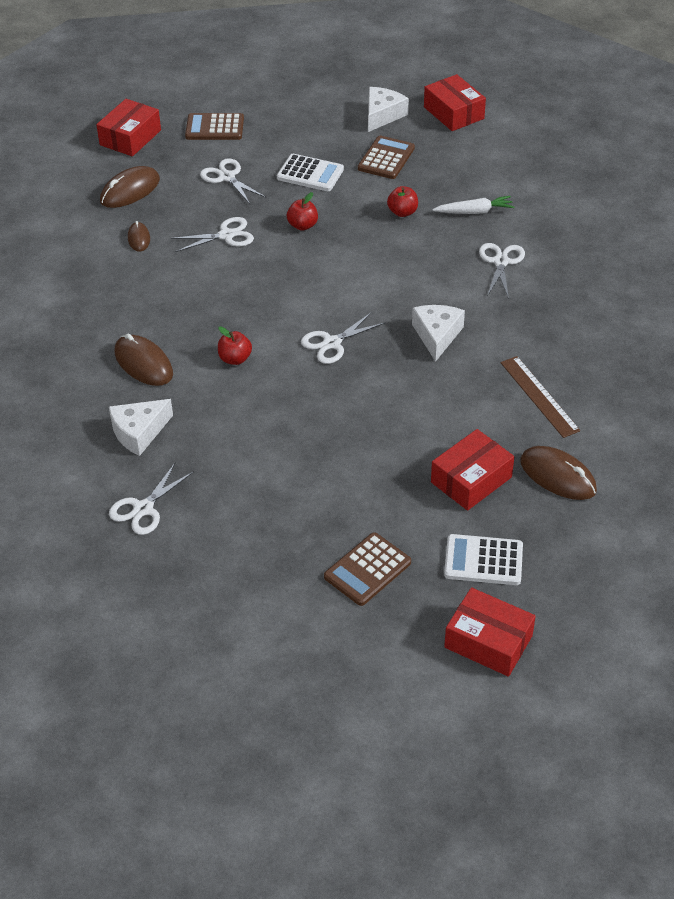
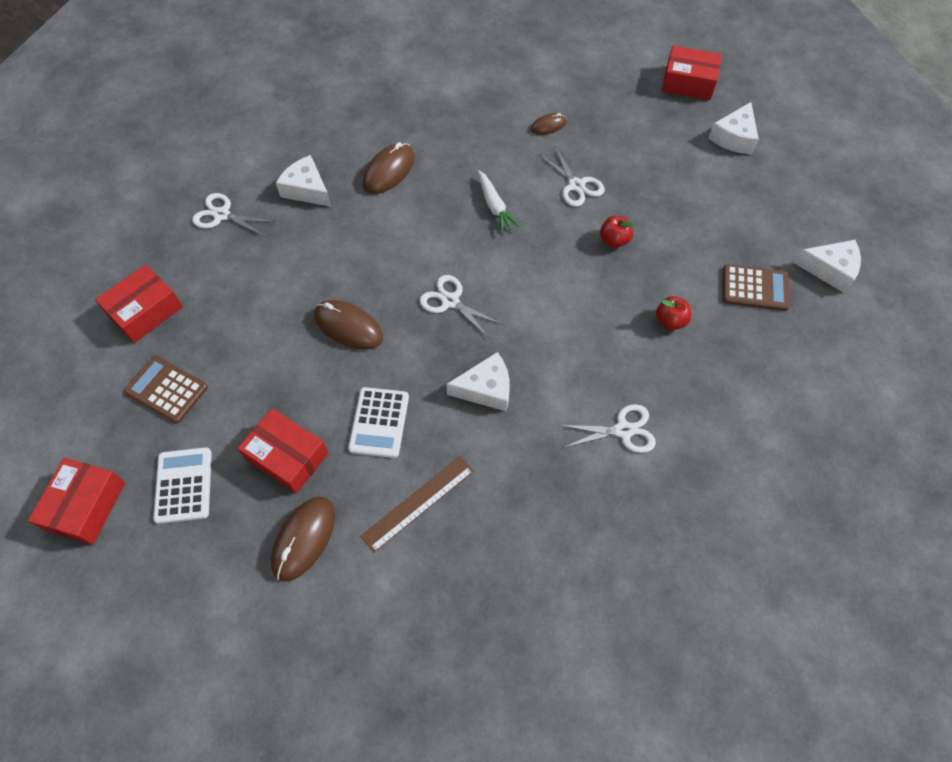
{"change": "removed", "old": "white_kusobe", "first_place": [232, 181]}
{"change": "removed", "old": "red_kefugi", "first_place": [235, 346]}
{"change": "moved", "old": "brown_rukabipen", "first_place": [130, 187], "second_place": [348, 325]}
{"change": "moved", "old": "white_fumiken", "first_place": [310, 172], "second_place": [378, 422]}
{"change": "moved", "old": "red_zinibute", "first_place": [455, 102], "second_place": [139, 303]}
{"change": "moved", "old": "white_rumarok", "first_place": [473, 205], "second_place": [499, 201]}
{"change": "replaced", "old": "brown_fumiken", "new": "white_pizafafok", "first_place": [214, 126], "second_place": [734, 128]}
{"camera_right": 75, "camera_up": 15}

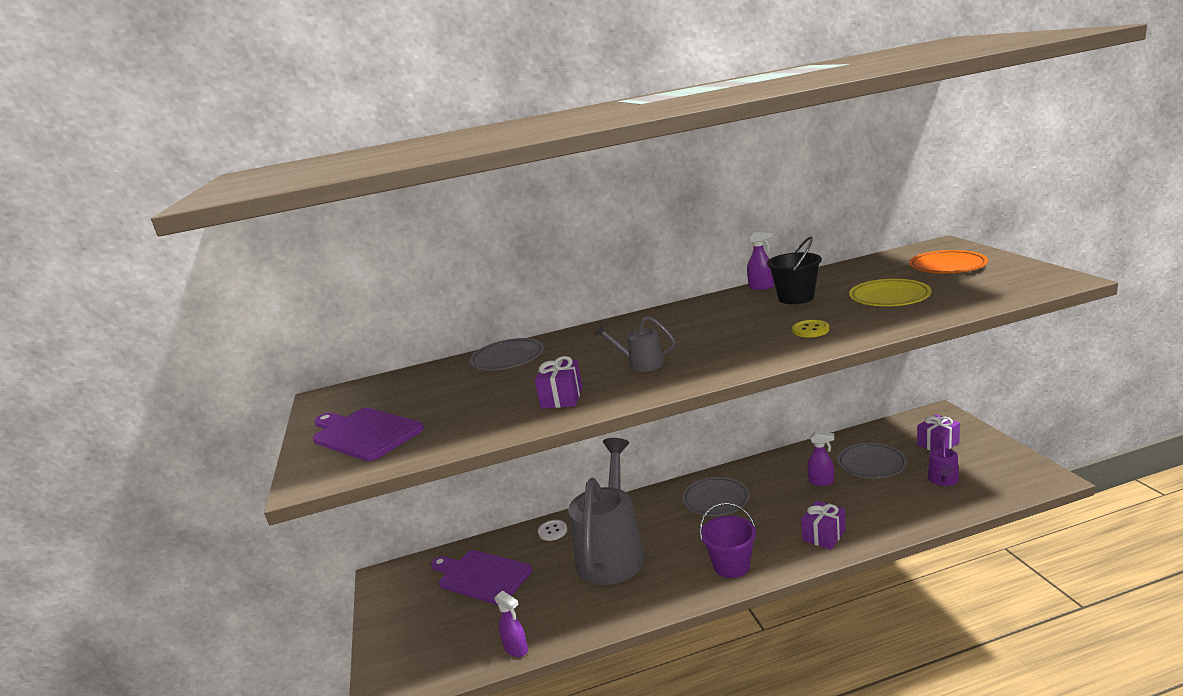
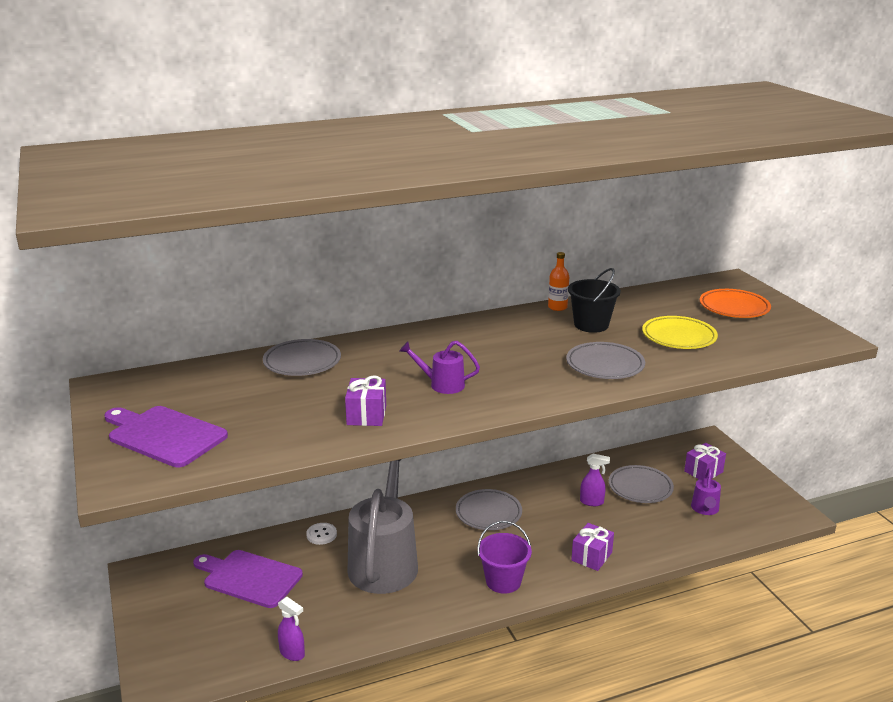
{"change": "replaced", "old": "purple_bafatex", "new": "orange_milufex", "first_place": [760, 260], "second_place": [558, 281]}
{"change": "replaced", "old": "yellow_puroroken", "new": "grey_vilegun", "first_place": [810, 328], "second_place": [605, 360]}
{"change": "recoloured", "old": "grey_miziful", "new": "purple_miziful", "first_place": [635, 344], "second_place": [439, 367]}
{"camera_right": -10, "camera_up": 5}

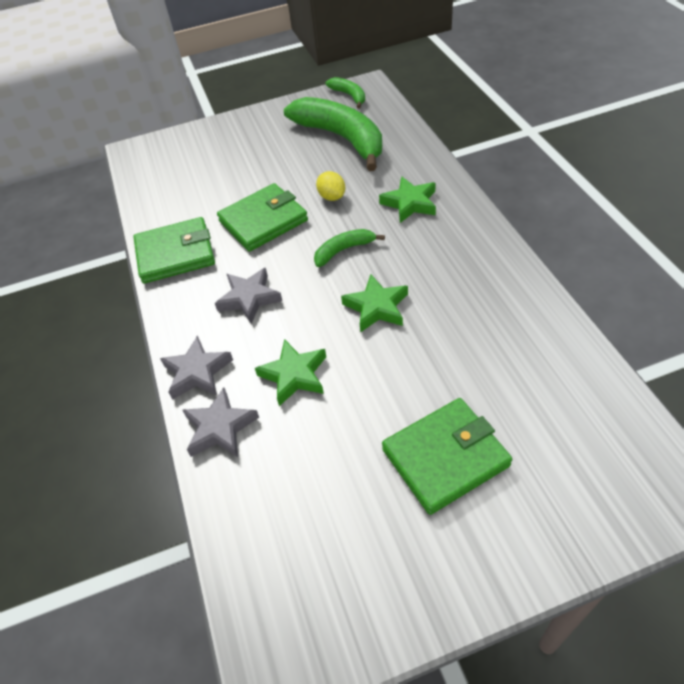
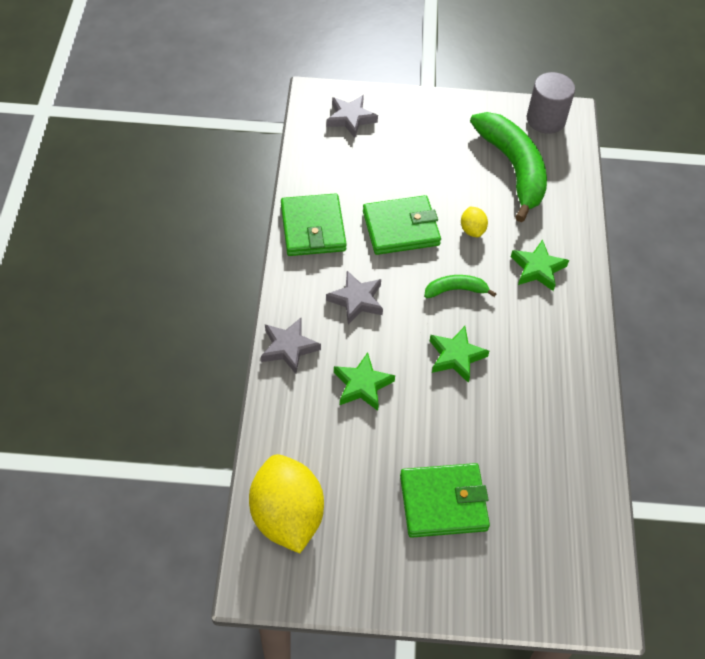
{"change": "added", "new": "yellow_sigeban", "second_place": [286, 503]}
{"change": "moved", "old": "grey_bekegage", "first_place": [220, 422], "second_place": [352, 116]}
{"change": "replaced", "old": "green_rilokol", "new": "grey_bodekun", "first_place": [345, 93], "second_place": [551, 103]}
{"change": "turned", "old": "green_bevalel", "first_place": [174, 250], "second_place": [314, 224], "degrees": 75}
{"camera_right": 15, "camera_up": 5}

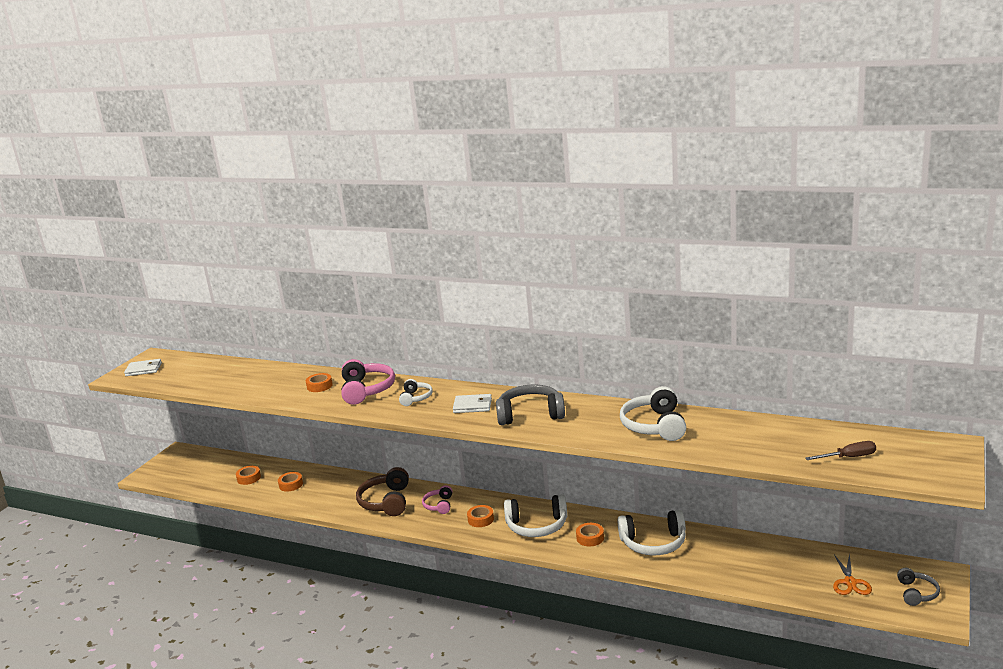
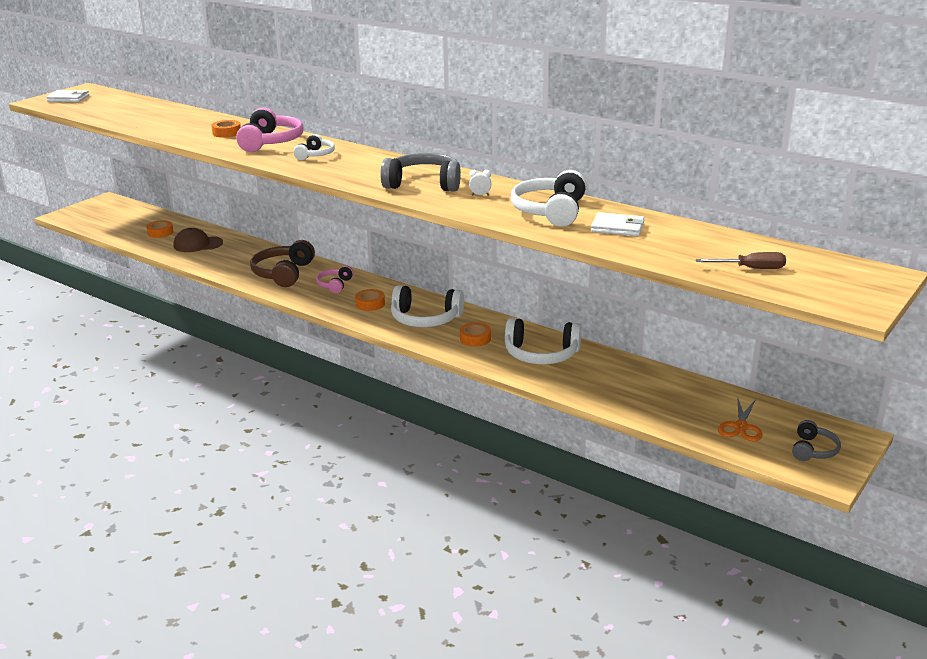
{"change": "added", "new": "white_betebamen", "second_place": [480, 183]}
{"change": "moved", "old": "white_bevalel", "first_place": [472, 403], "second_place": [617, 224]}
{"change": "replaced", "old": "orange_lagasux", "new": "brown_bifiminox", "first_place": [290, 482], "second_place": [198, 240]}
{"camera_right": 10, "camera_up": 5}

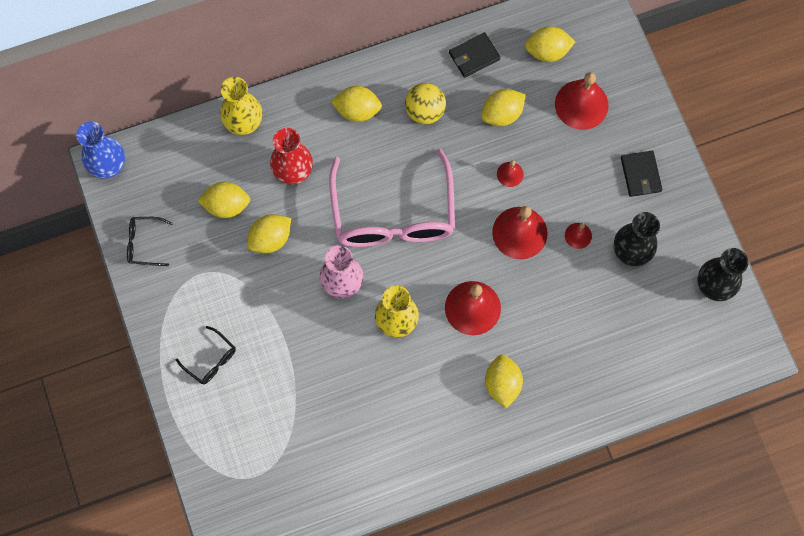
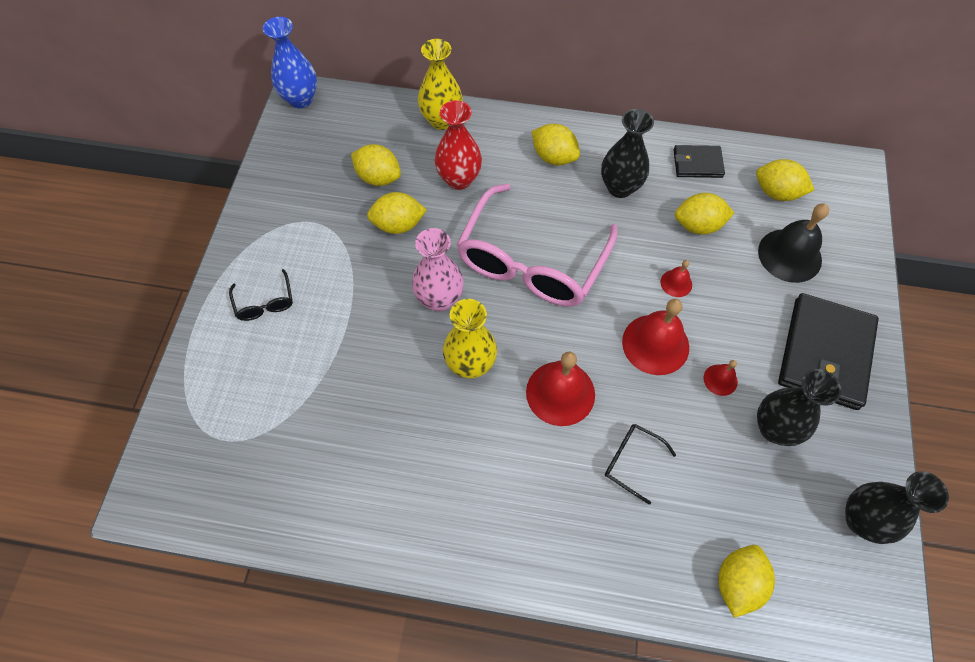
{"change": "moved", "old": "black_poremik", "first_place": [150, 241], "second_place": [640, 464]}
{"change": "moved", "old": "yellow_sigeban", "first_place": [504, 382], "second_place": [746, 581]}
{"change": "replaced", "old": "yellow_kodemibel", "new": "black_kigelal", "first_place": [425, 103], "second_place": [627, 153]}
{"change": "recoloured", "old": "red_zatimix", "new": "black_zatimix", "first_place": [581, 101], "second_place": [793, 243]}
{"change": "resized", "old": "black_bevalel", "first_place": [641, 173], "second_place": [828, 351], "factor": 1.93}
{"camera_right": 30, "camera_up": -10}

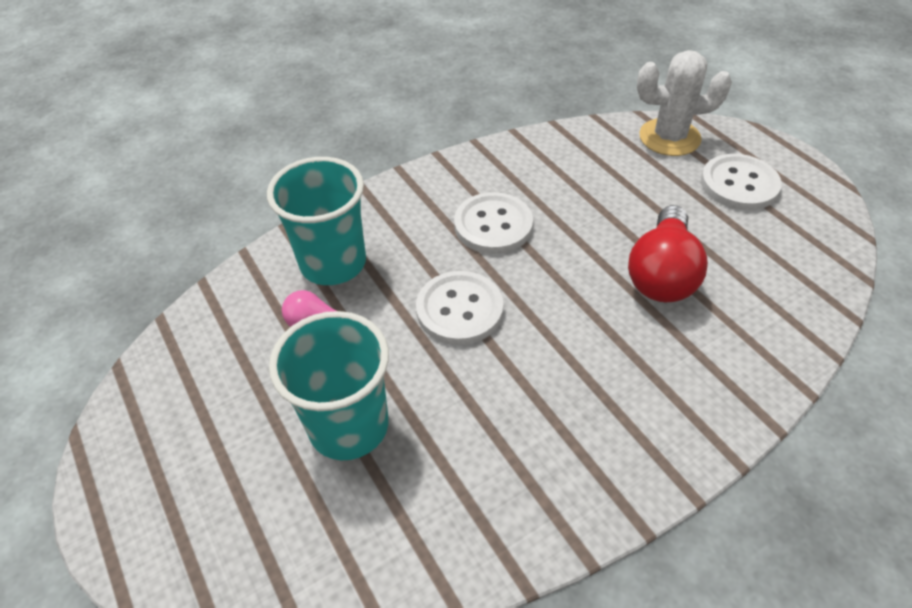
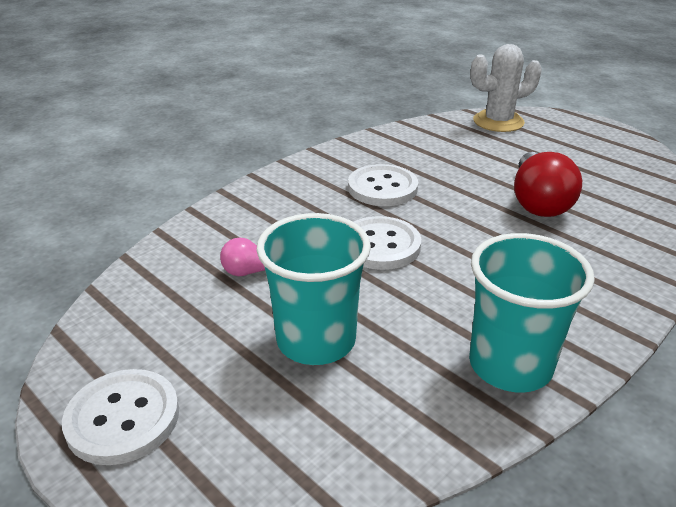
{"change": "moved", "old": "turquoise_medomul", "first_place": [316, 221], "second_place": [532, 312]}
{"change": "moved", "old": "white_puroroken", "first_place": [741, 182], "second_place": [120, 417]}
{"camera_right": -15, "camera_up": -15}

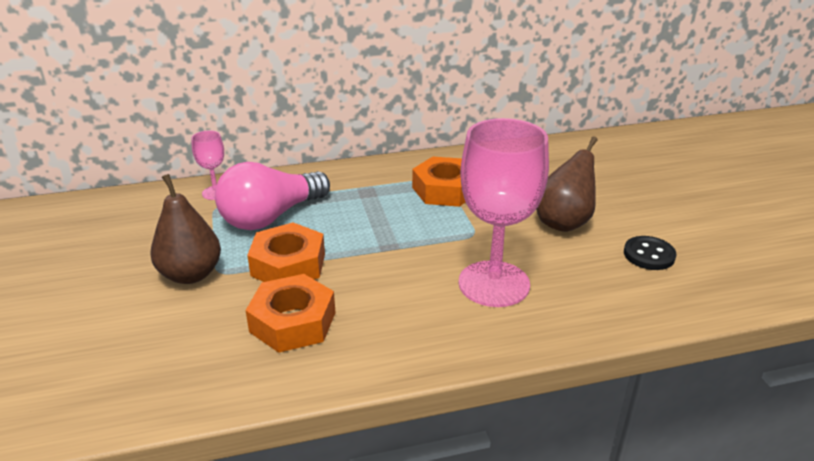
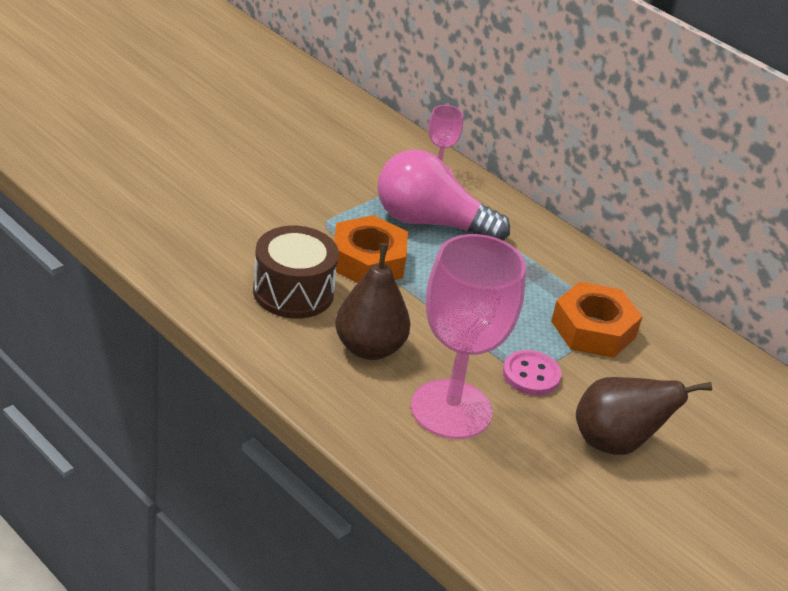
{"change": "removed", "old": "black_puroroken", "first_place": [650, 253]}
{"change": "added", "new": "pink_puroroken", "second_place": [532, 373]}
{"change": "moved", "old": "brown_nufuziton", "first_place": [185, 229], "second_place": [373, 301]}
{"change": "replaced", "old": "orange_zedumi", "new": "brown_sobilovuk", "first_place": [290, 313], "second_place": [296, 272]}
{"camera_right": 55, "camera_up": 5}

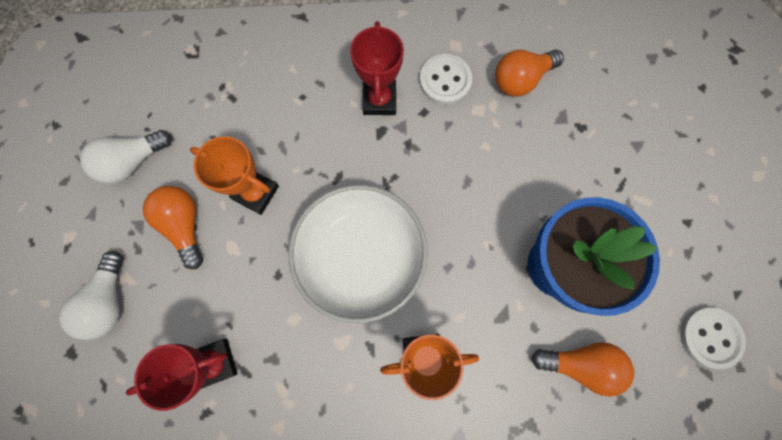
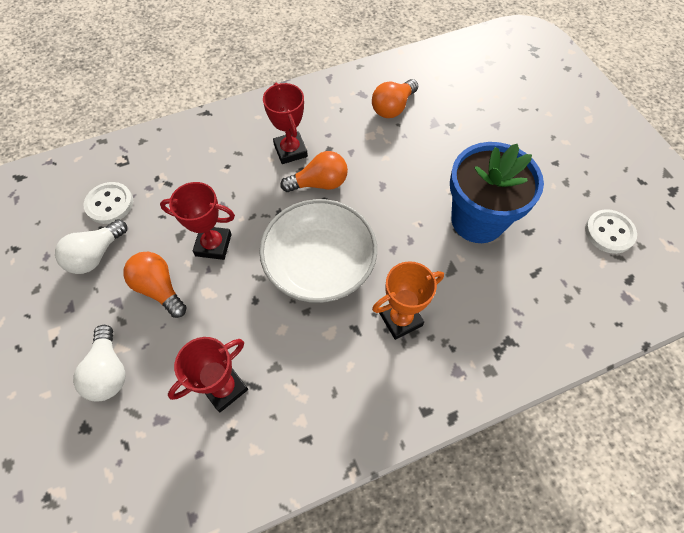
{"change": "moved", "old": "white_puroroken", "first_place": [446, 79], "second_place": [108, 203]}
{"change": "moved", "old": "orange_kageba", "first_place": [582, 369], "second_place": [314, 171]}
{"change": "recoloured", "old": "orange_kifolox", "new": "red_kifolox", "first_place": [234, 175], "second_place": [197, 221]}
{"camera_right": -20, "camera_up": -15}

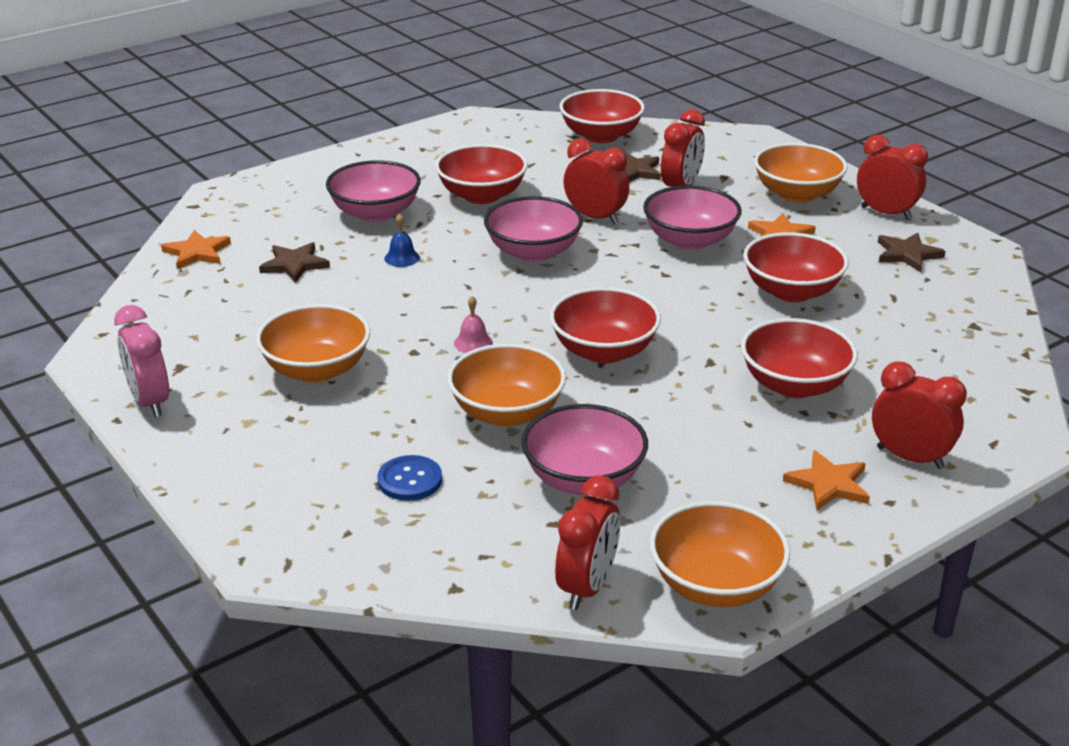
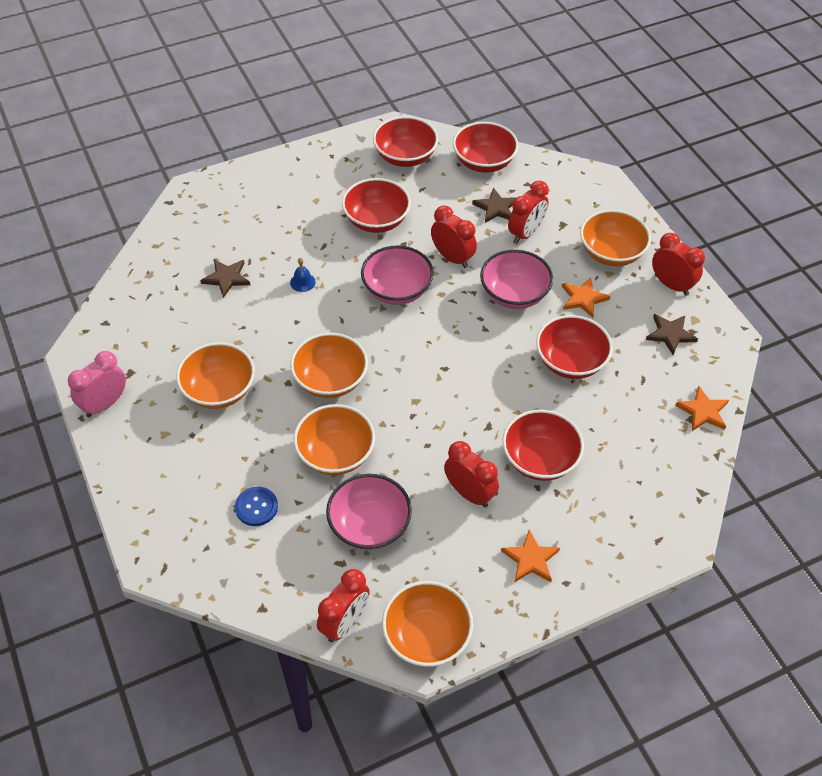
{"change": "removed", "old": "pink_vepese", "first_place": [373, 191]}
{"change": "moved", "old": "orange_bekegage", "first_place": [196, 249], "second_place": [702, 408]}
{"change": "moved", "old": "red_vepese", "first_place": [605, 325], "second_place": [405, 141]}
{"change": "moved", "old": "red_betebamen", "first_place": [919, 415], "second_place": [471, 474]}
{"change": "replaced", "old": "pink_zatimix", "new": "orange_vepese", "first_place": [473, 324], "second_place": [329, 365]}
{"change": "turned", "old": "pink_betebamen", "first_place": [141, 361], "second_place": [97, 384], "degrees": 60}
{"camera_right": 10, "camera_up": 20}

